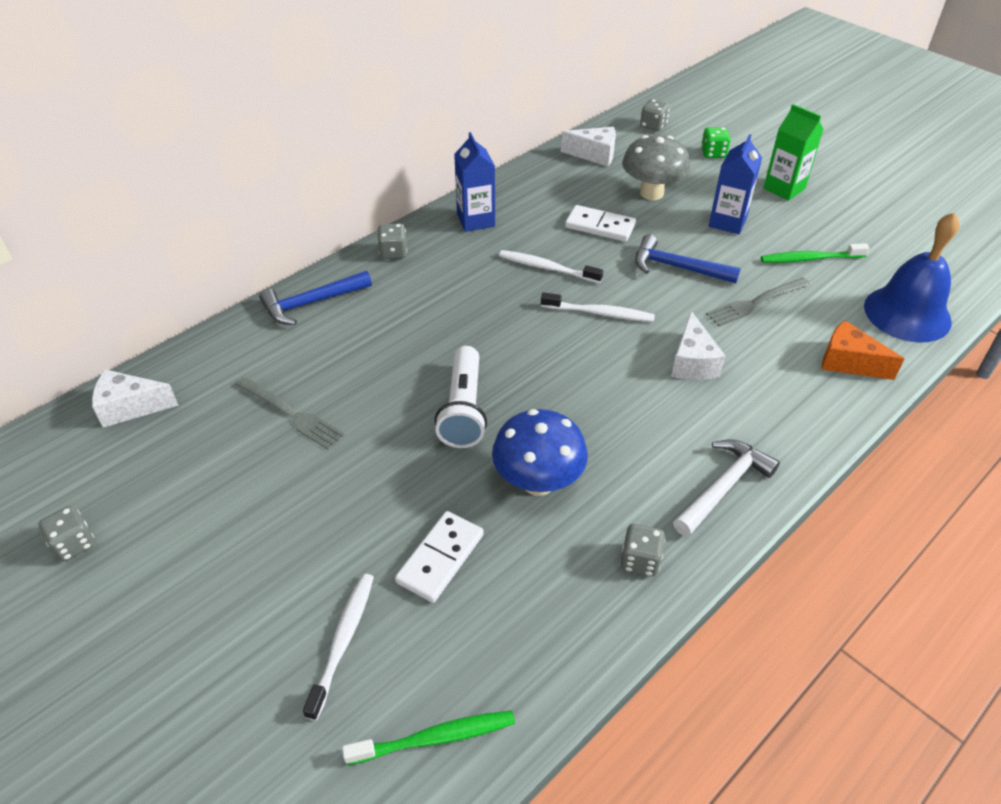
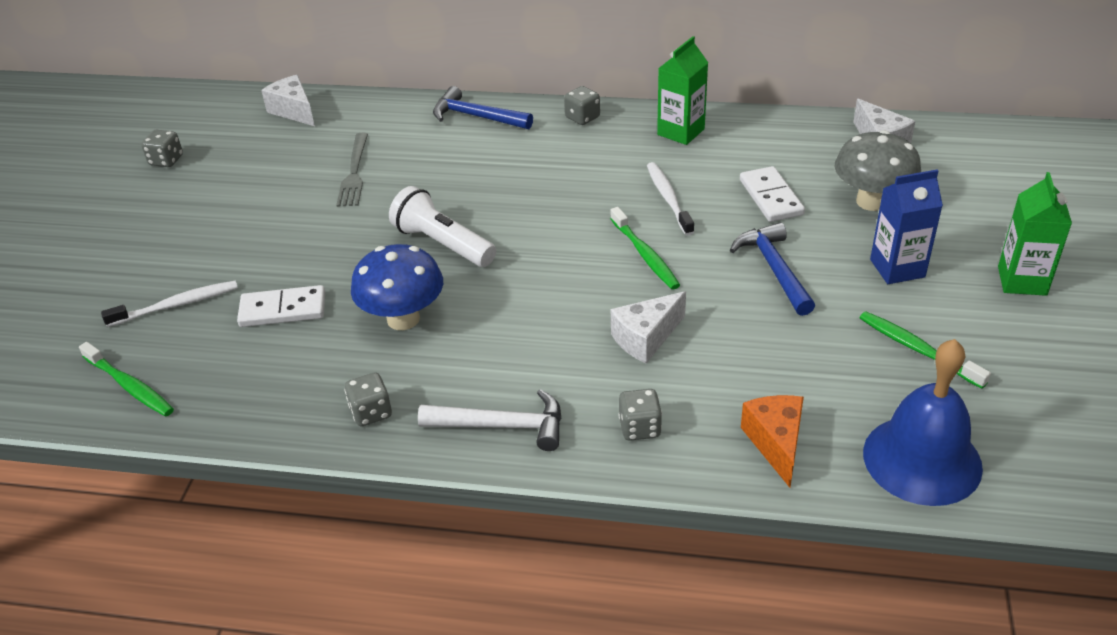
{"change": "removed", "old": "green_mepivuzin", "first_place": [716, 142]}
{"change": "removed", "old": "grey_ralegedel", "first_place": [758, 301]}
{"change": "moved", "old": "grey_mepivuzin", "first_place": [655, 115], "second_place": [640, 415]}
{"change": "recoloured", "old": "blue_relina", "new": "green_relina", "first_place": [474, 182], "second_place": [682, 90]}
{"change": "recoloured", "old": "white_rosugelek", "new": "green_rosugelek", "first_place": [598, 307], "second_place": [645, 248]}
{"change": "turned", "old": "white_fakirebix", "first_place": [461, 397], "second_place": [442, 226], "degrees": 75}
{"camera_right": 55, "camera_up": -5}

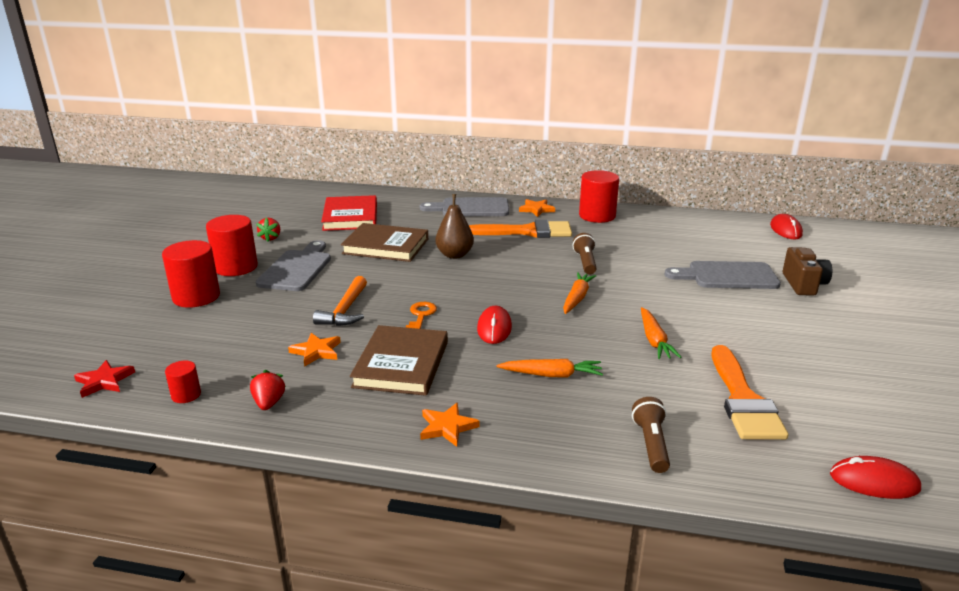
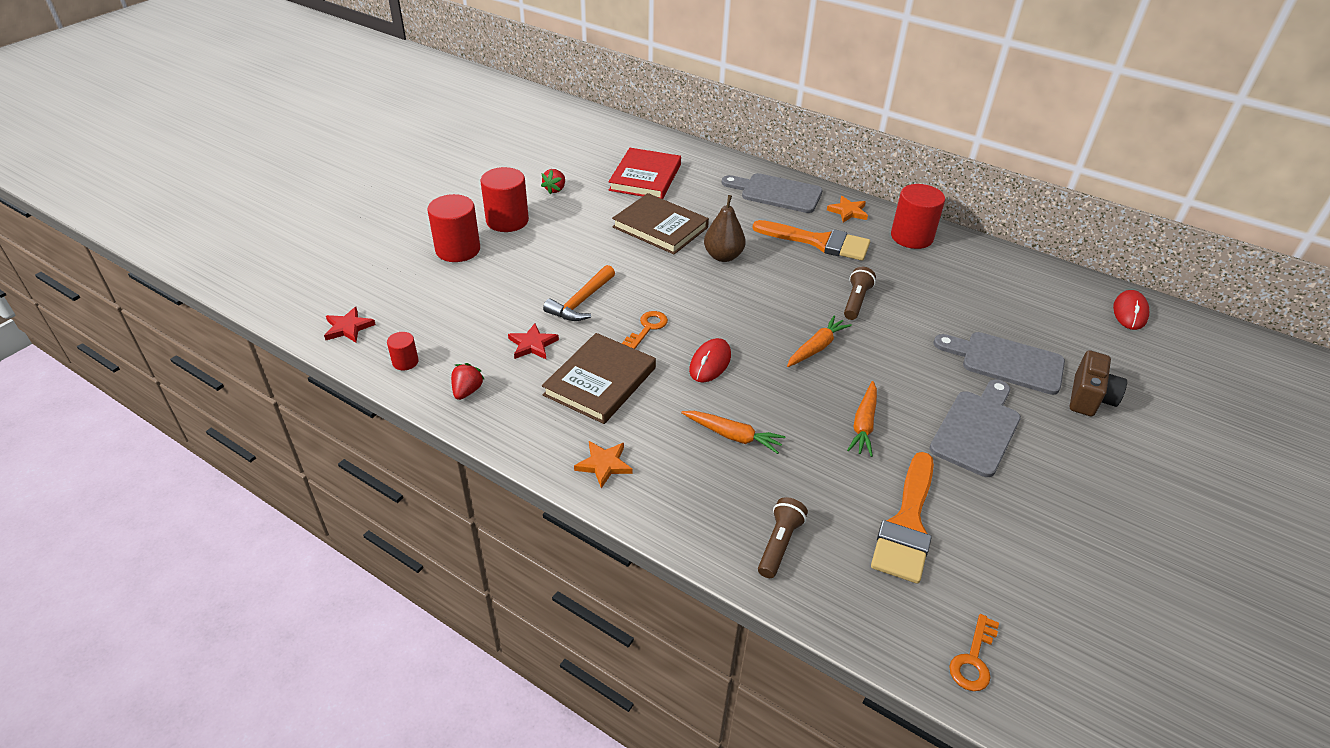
{"change": "moved", "old": "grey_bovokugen", "first_place": [293, 265], "second_place": [975, 428]}
{"change": "replaced", "old": "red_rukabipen", "new": "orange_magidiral", "first_place": [875, 477], "second_place": [974, 652]}
{"change": "recoloured", "old": "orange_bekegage", "new": "red_bekegage", "first_place": [314, 350], "second_place": [533, 341]}
{"camera_right": 20, "camera_up": 15}

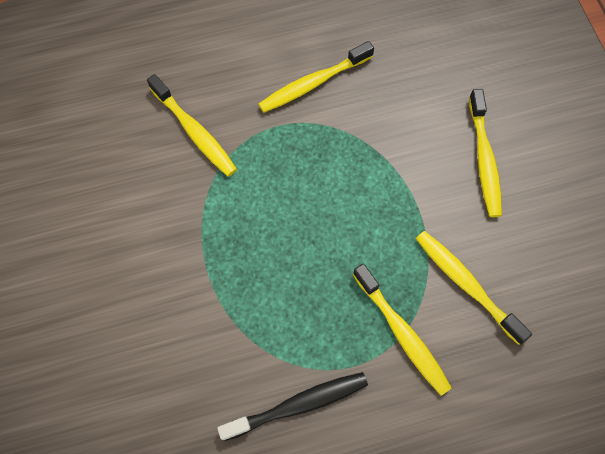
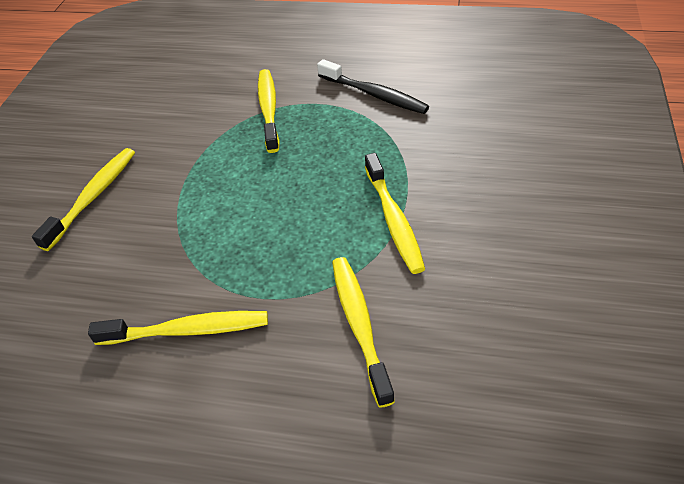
{"change": "moved", "old": "yellow_rosugelek", "first_place": [474, 288], "second_place": [395, 213]}
{"change": "turned", "old": "black_rosugelek", "first_place": [292, 406], "second_place": [373, 86], "degrees": -150}
{"camera_right": -150, "camera_up": -20}

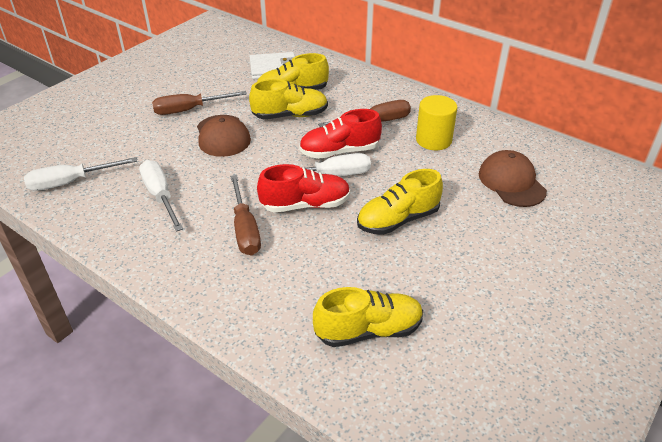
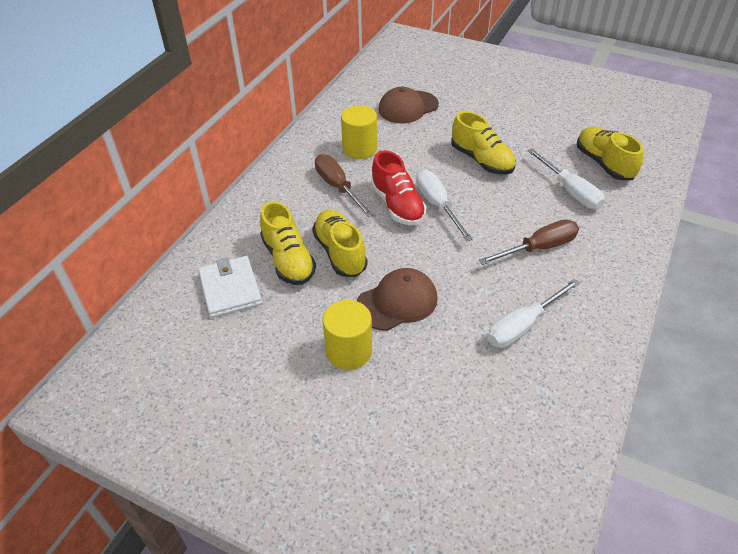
{"change": "removed", "old": "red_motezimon", "first_place": [303, 188]}
{"change": "moved", "old": "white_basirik", "first_place": [80, 174], "second_place": [566, 179]}
{"change": "replaced", "old": "brown_basirik", "new": "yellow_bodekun", "first_place": [199, 103], "second_place": [347, 335]}
{"camera_right": -100, "camera_up": 5}

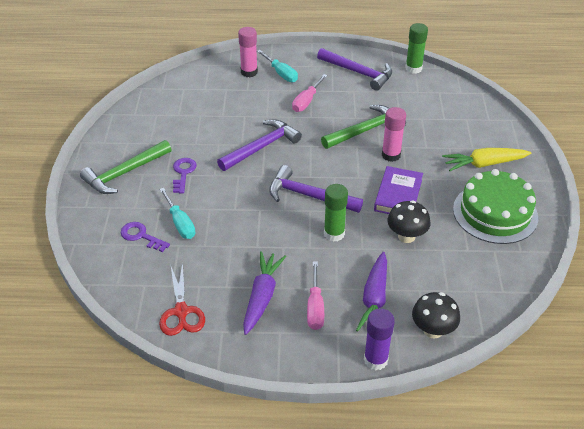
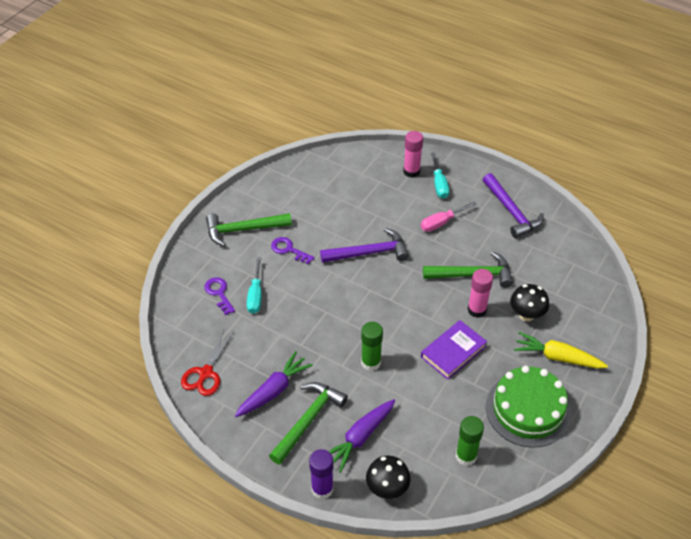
{"change": "removed", "old": "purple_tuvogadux", "first_place": [316, 189]}
{"change": "moved", "old": "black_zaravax", "first_place": [409, 221], "second_place": [529, 302]}
{"change": "moved", "old": "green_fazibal", "first_place": [416, 48], "second_place": [469, 441]}
{"change": "replaced", "old": "pink_basirik", "new": "green_tuvogadux", "first_place": [315, 295], "second_place": [308, 423]}
{"change": "turned", "old": "purple_magidiral", "first_place": [185, 175], "second_place": [292, 250], "degrees": -90}
{"camera_right": 30, "camera_up": 5}

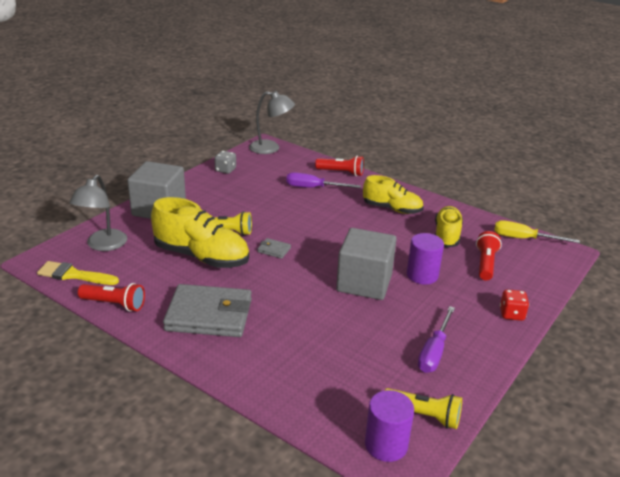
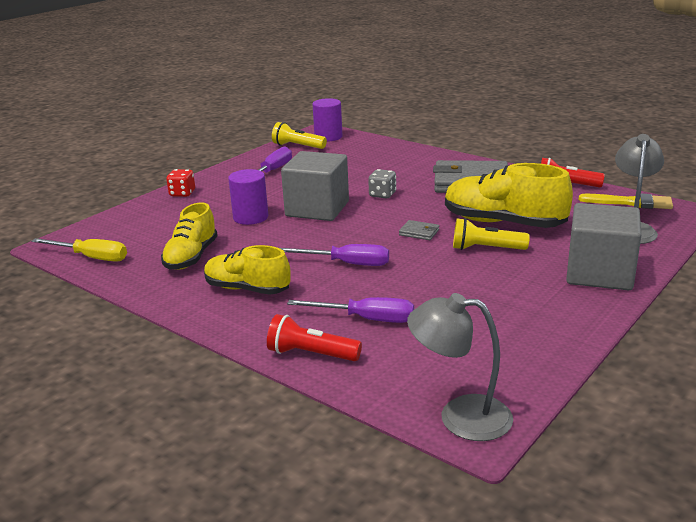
{"change": "removed", "old": "red_fakirebix", "first_place": [489, 256]}
{"change": "added", "new": "purple_basirik", "second_place": [334, 255]}
{"change": "moved", "old": "grey_mepivuzin", "first_place": [225, 162], "second_place": [382, 184]}
{"camera_right": -175, "camera_up": -5}

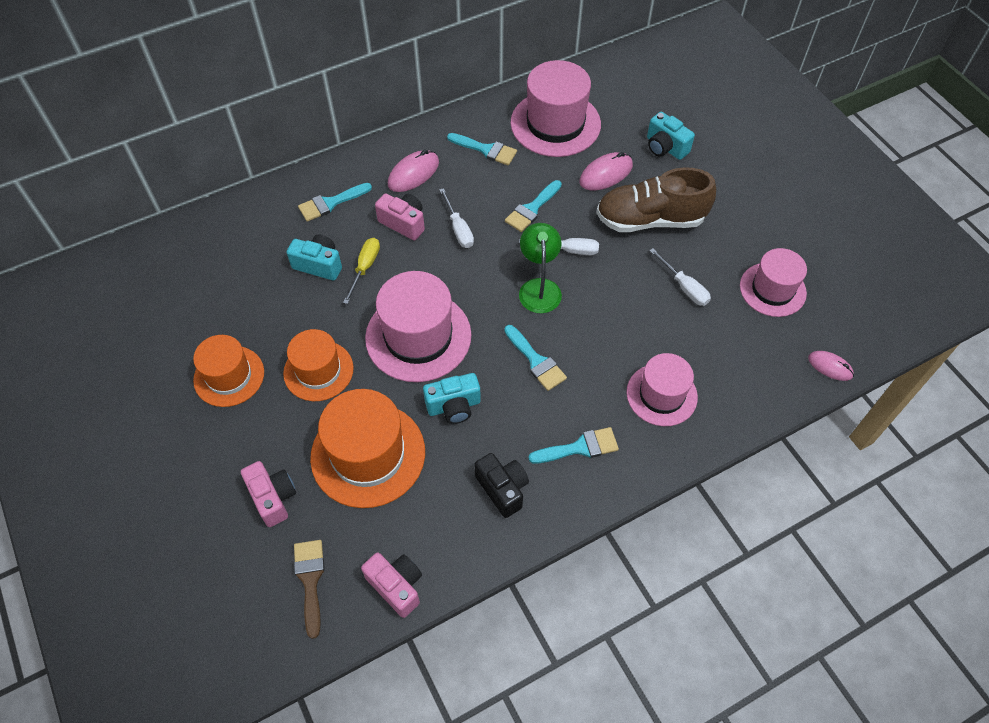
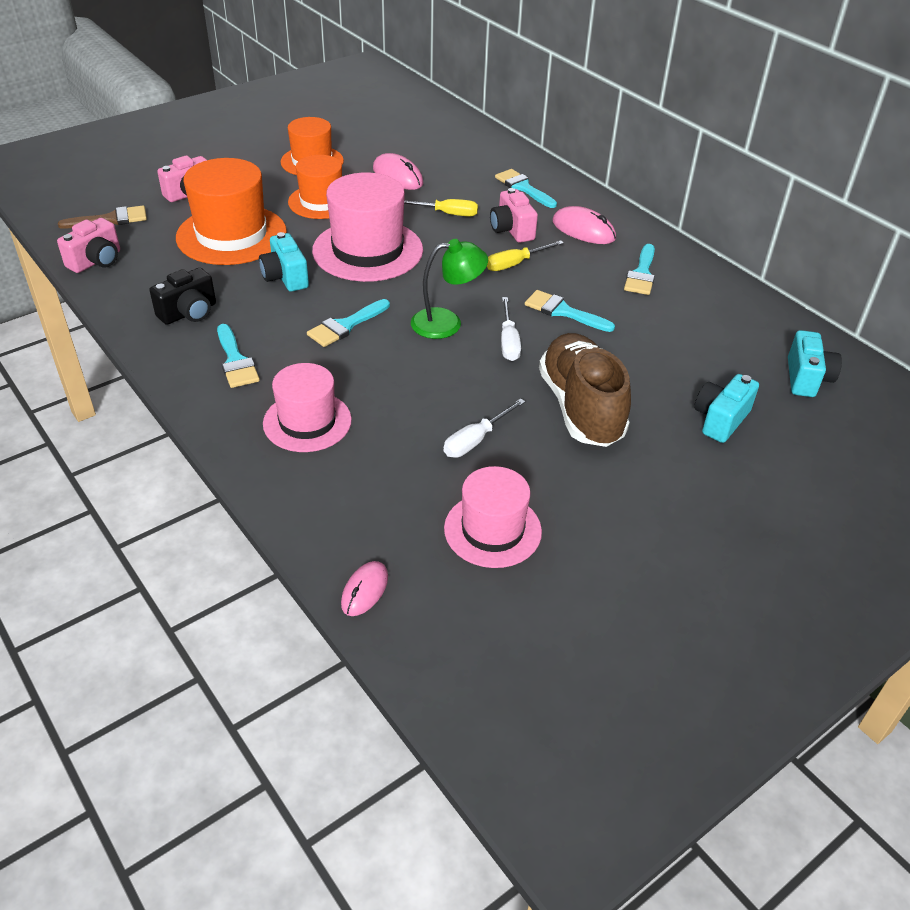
{"change": "removed", "old": "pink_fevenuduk", "first_place": [555, 108]}
{"change": "moved", "old": "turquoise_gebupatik", "first_place": [314, 257], "second_place": [815, 363]}
{"change": "moved", "old": "pink_rukabipen", "first_place": [606, 171], "second_place": [398, 171]}
{"change": "recoloured", "old": "white_basirik", "new": "yellow_basirik", "first_place": [456, 218], "second_place": [525, 255]}
{"change": "turned", "old": "pink_gebupatik", "first_place": [400, 216], "second_place": [514, 215], "degrees": 135}
{"camera_right": 80, "camera_up": -15}

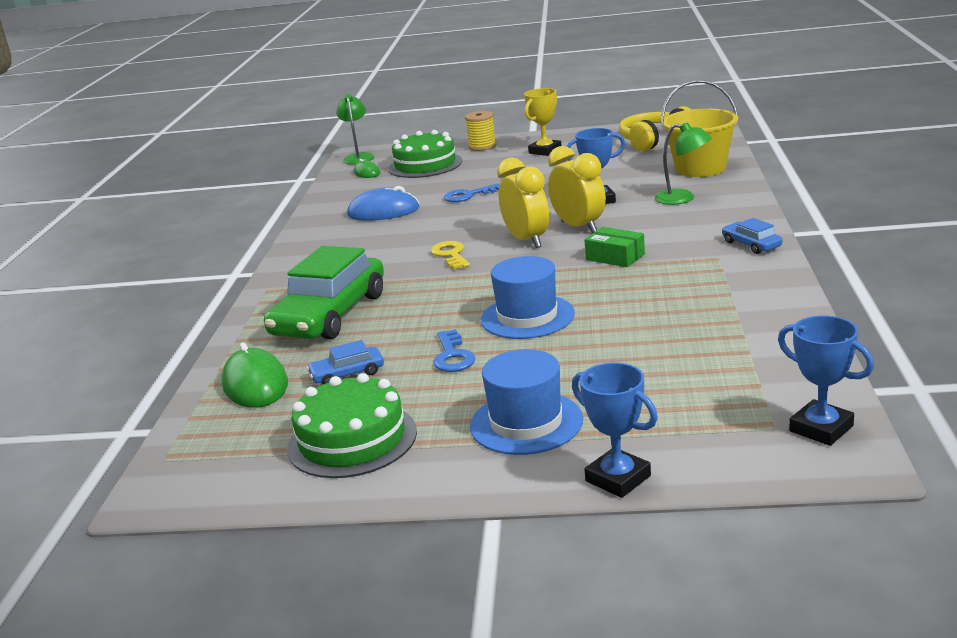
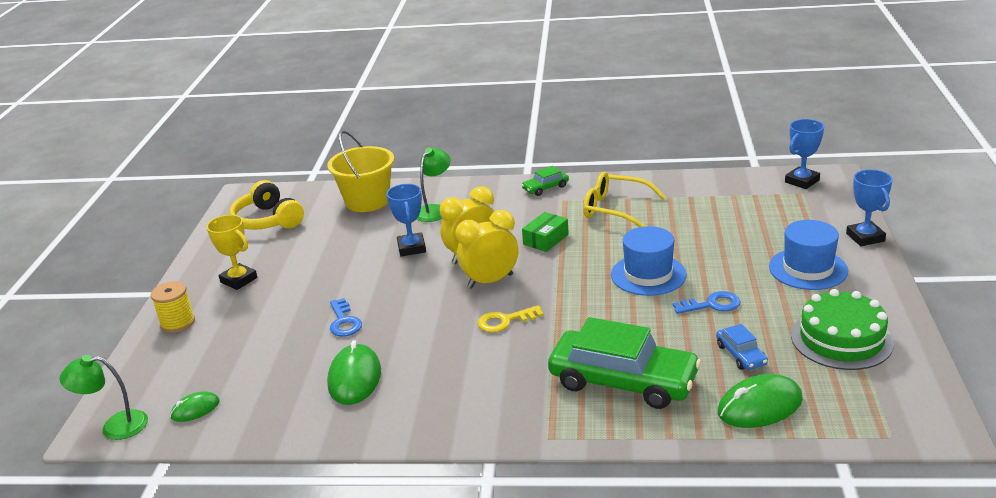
{"change": "removed", "old": "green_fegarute", "first_place": [425, 154]}
{"change": "added", "new": "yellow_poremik", "second_place": [624, 199]}
{"change": "recoloured", "old": "blue_rukabipen", "new": "green_rukabipen", "first_place": [383, 203], "second_place": [354, 372]}
{"change": "recoloured", "old": "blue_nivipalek", "new": "green_nivipalek", "first_place": [752, 236], "second_place": [545, 181]}
{"change": "turned", "old": "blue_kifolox", "first_place": [615, 430], "second_place": [869, 207], "degrees": -60}
{"camera_right": -90, "camera_up": 5}

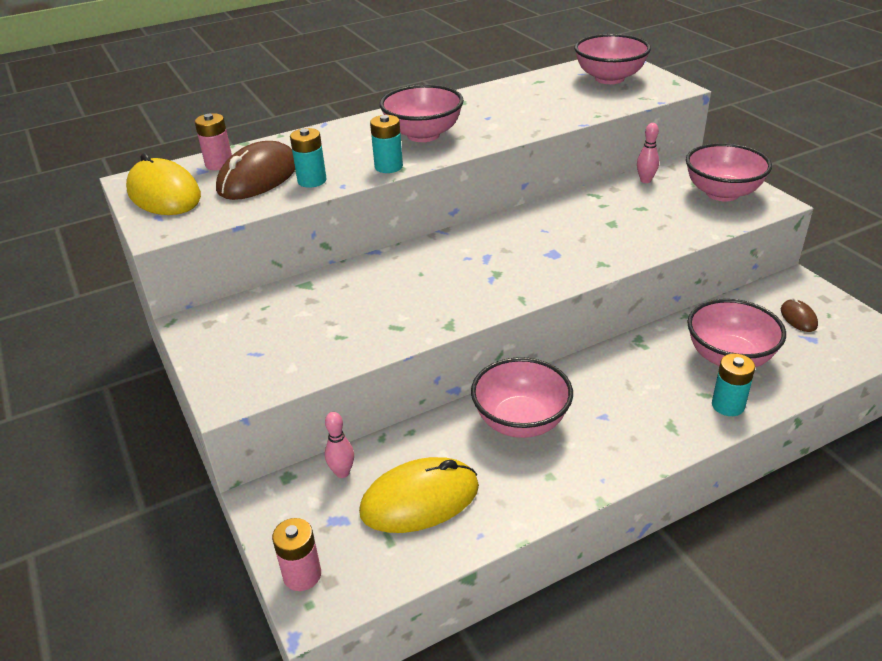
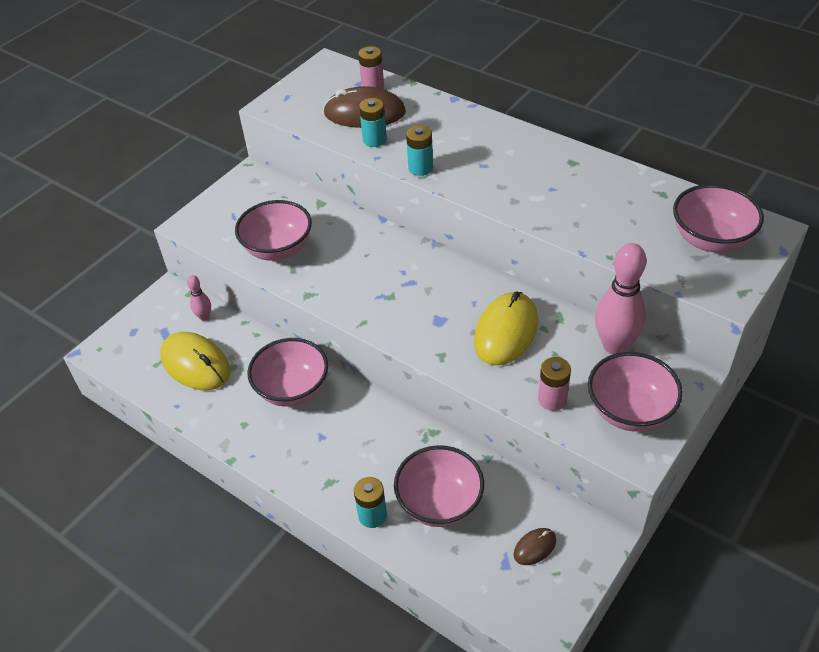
{"change": "moved", "old": "yellow_rukabipen", "first_place": [163, 184], "second_place": [506, 328]}
{"change": "moved", "old": "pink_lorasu", "first_place": [296, 554], "second_place": [554, 384]}
{"change": "moved", "old": "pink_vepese", "first_place": [422, 113], "second_place": [273, 230]}
{"change": "resized", "old": "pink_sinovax", "first_place": [648, 153], "second_place": [621, 298], "factor": 2.05}
{"camera_right": 65, "camera_up": 10}

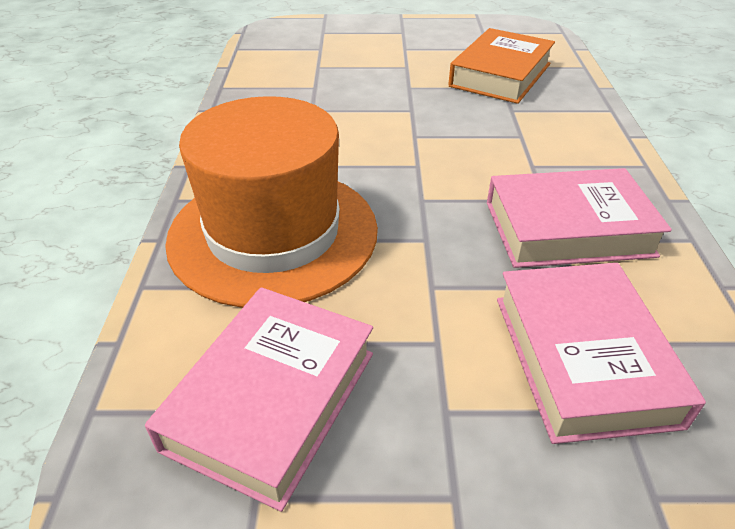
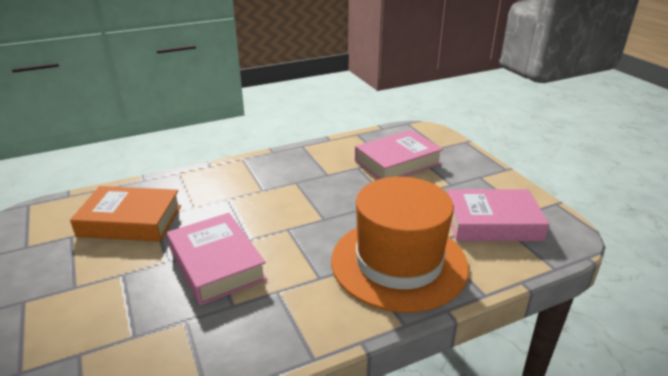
{"change": "moved", "old": "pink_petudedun", "first_place": [579, 218], "second_place": [217, 259]}
{"camera_right": -115, "camera_up": -10}

